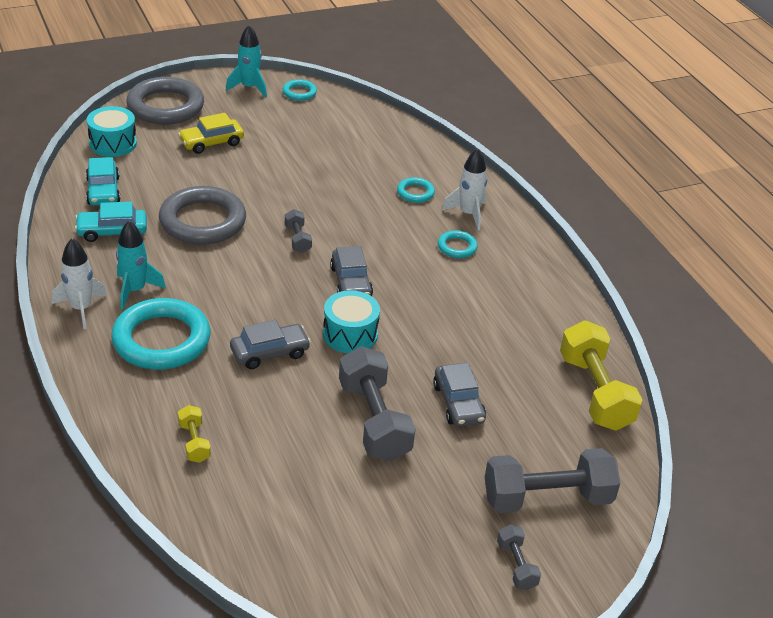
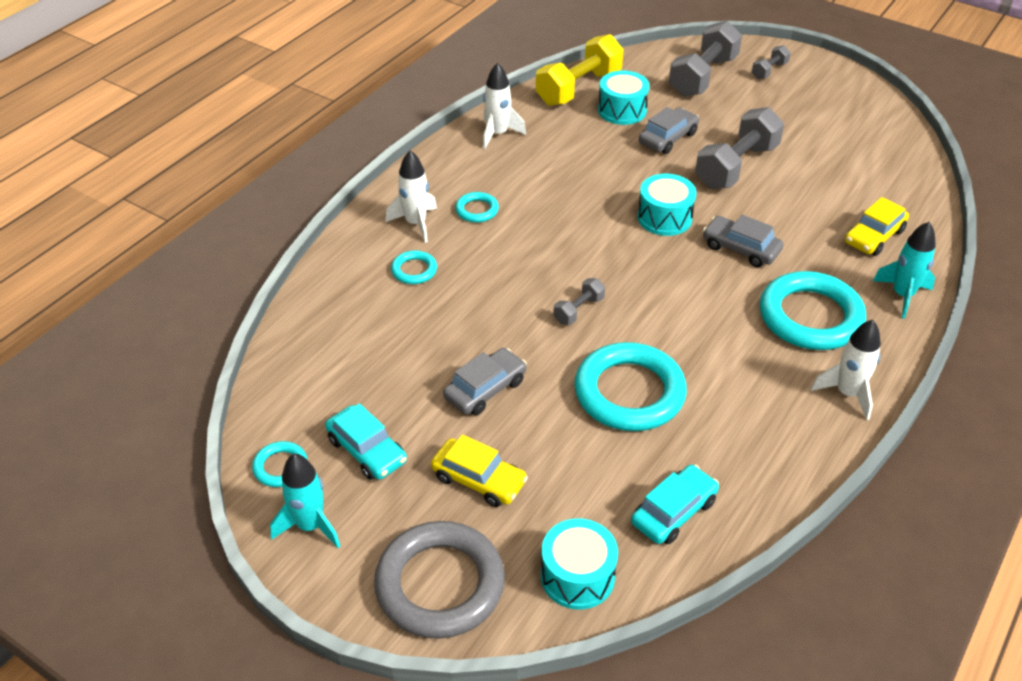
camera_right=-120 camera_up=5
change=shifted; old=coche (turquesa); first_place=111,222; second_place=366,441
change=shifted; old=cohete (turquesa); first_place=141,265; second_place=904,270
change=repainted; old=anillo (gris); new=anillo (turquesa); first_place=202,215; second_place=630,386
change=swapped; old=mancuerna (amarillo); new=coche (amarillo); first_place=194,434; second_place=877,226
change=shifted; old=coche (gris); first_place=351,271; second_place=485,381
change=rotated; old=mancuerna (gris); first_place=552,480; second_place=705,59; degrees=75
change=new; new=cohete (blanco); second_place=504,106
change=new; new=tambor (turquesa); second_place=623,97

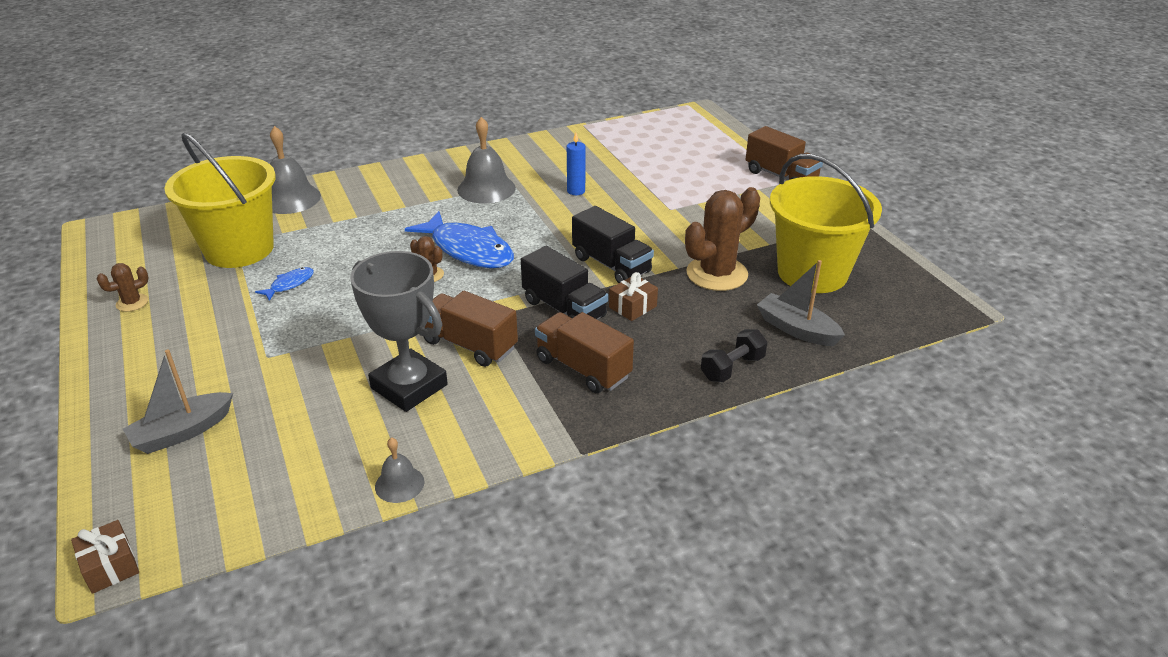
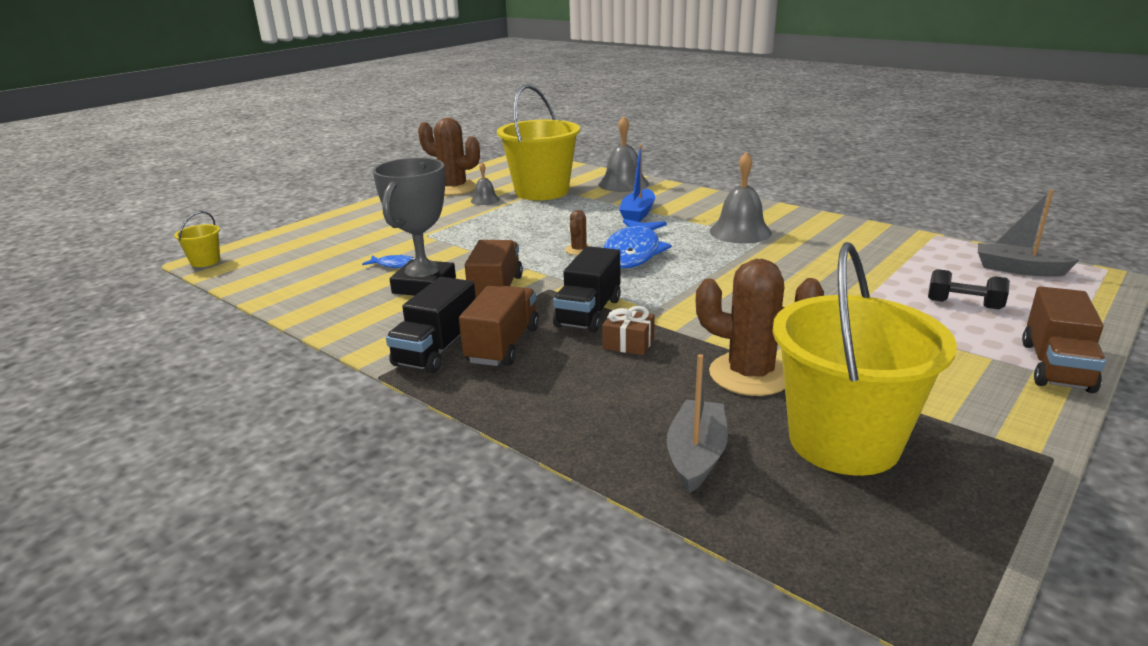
camera_right=65 camera_up=-10
change=swapped; old=regalo (marrón); new=balde (amarillo); first_place=105,557; second_place=197,239
change=scaled; old=cactus (marrón); first_place=122,287; second_place=449,156; factor=2.1
change=shifted; old=barco (gris); first_place=178,401; second_place=1028,233
change=shifted; old=pez (azul); first_place=284,284; second_place=388,261
change=shifted; old=campana (gris); first_place=400,470; second_place=485,184
change=gone; old=vela (azul); first_place=576,163
change=shifted; old=camión (negro); first_place=613,244; second_place=431,325
change=shifted; old=mancuerna (negro); first_place=734,355; second_place=969,289
change=new; new=barco (azul); second_place=637,183

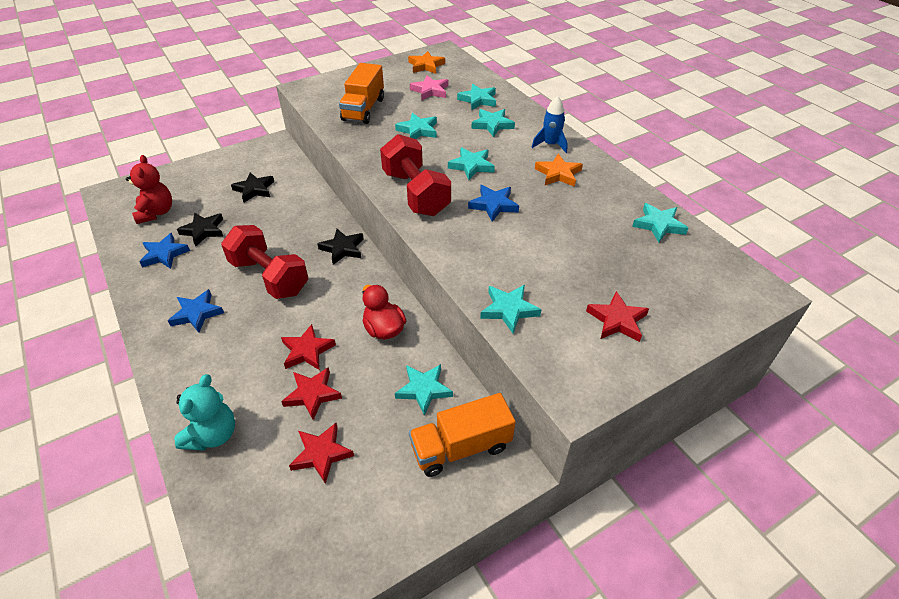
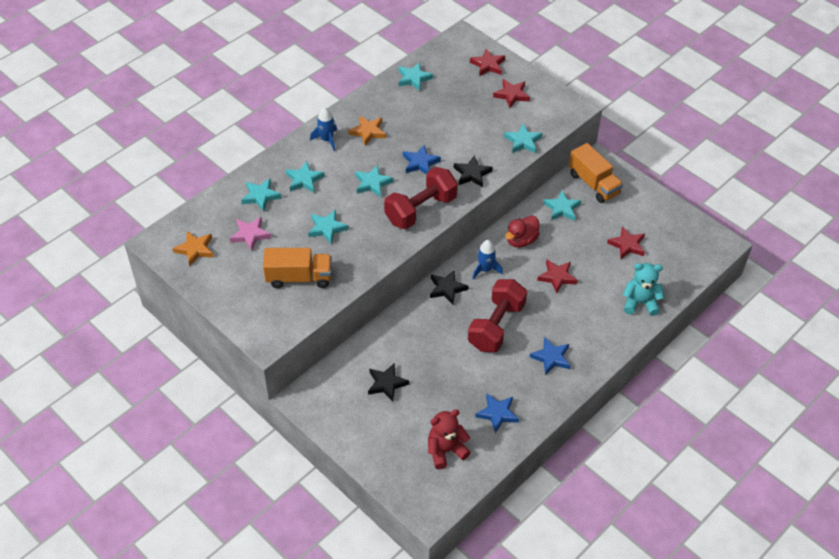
camera_right=-105 camera_up=5
change=shifted; old=estrella (negro); first_place=200,229; second_place=473,171
change=shifted; old=estrella (rojo); first_place=311,393; second_place=487,62
change=new; new=cohete (azul); second_place=487,259

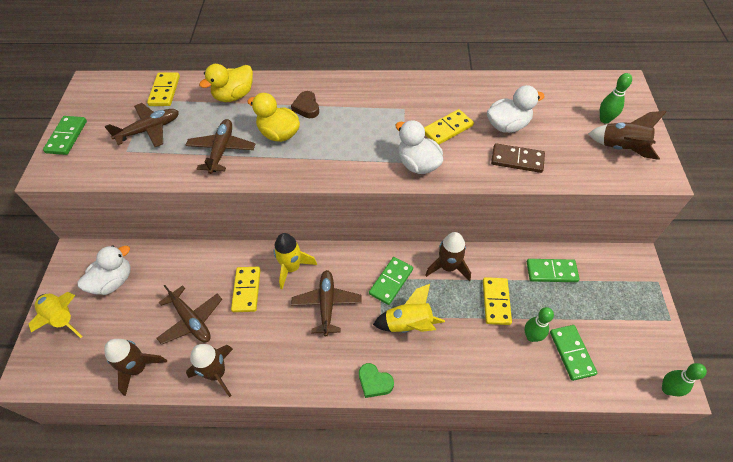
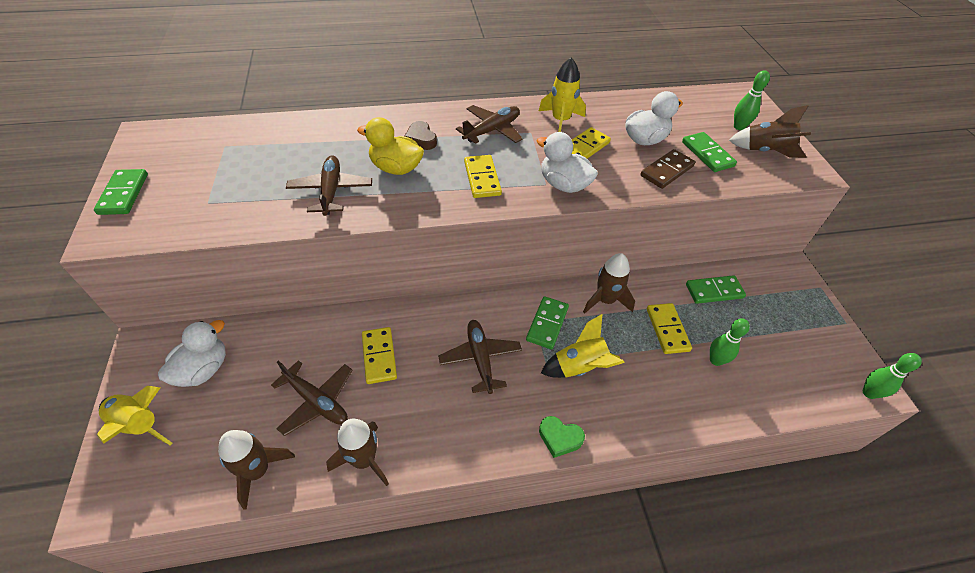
camera_right=-15 camera_up=-5
change=shifted; old=avión (marrón); first_place=141,125; second_place=489,124
change=shifted; old=ficha de dominó (amarillo); first_place=163,89; second_place=483,176
change=gone; old=pato (amarillo); first_place=226,83
change=shifted; old=cohete (amarillo); first_place=295,261; second_place=562,94
change=rotated; old=ficha de dominó (marrón); first_place=518,158; second_place=668,169; degrees=-45
change=shifted; old=ficha de dominó (verde); first_place=573,353; second_place=709,152

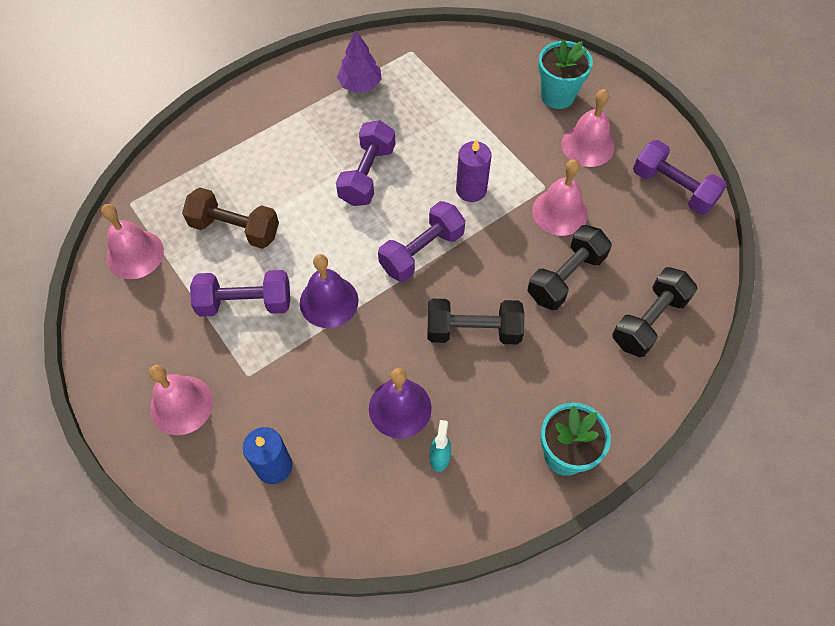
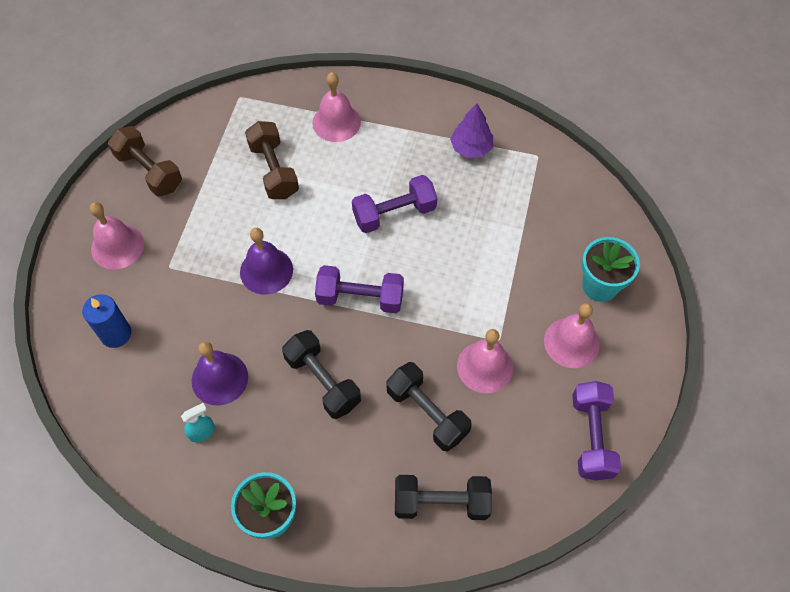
camera_right=50 camera_up=0
change=shifted; old=campana (rosa); first_place=132,241; second_place=336,107
change=gone; old=mancuerna (morado); first_place=240,293
change=gone; old=vela (morado); first_place=473,170
change=rotated; old=mancuerna (negro); first_place=570,267; second_place=429,407; degrees=45
change=new; new=mancuerna (marrón); second_place=145,161

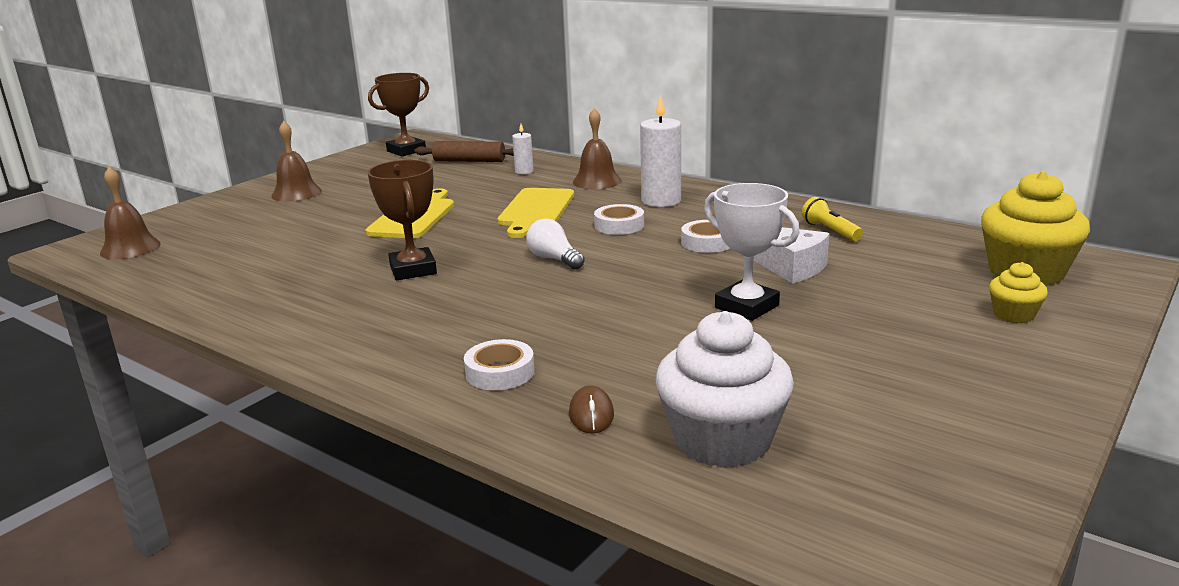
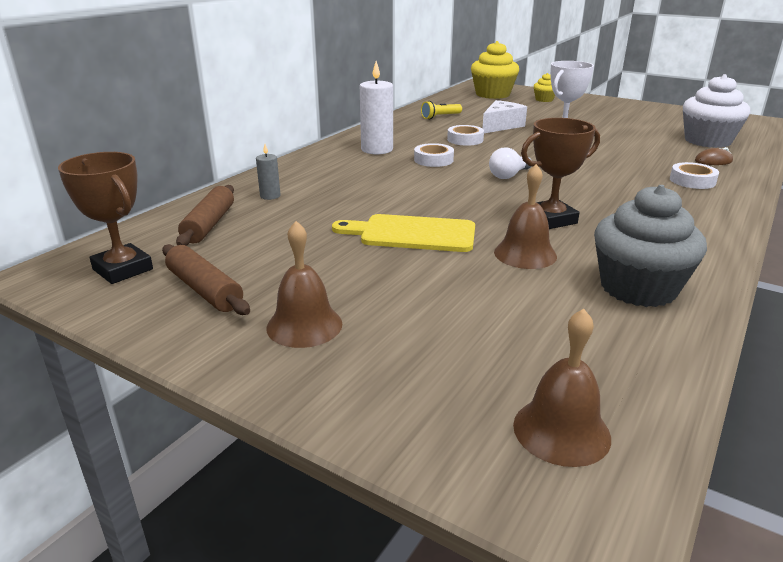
camera_right=-95 camera_up=5
change=gone; old=tabla de cortar (amarillo); first_place=535,213
change=repainted; old=vela (blanco); new=vela (gris); first_place=523,149; second_place=268,172
change=shifted; old=campana (marrón); first_place=597,148; second_place=525,216
change=new; new=rodillo (marrón); second_place=206,279
change=new; new=magdalena (gris); second_place=650,246

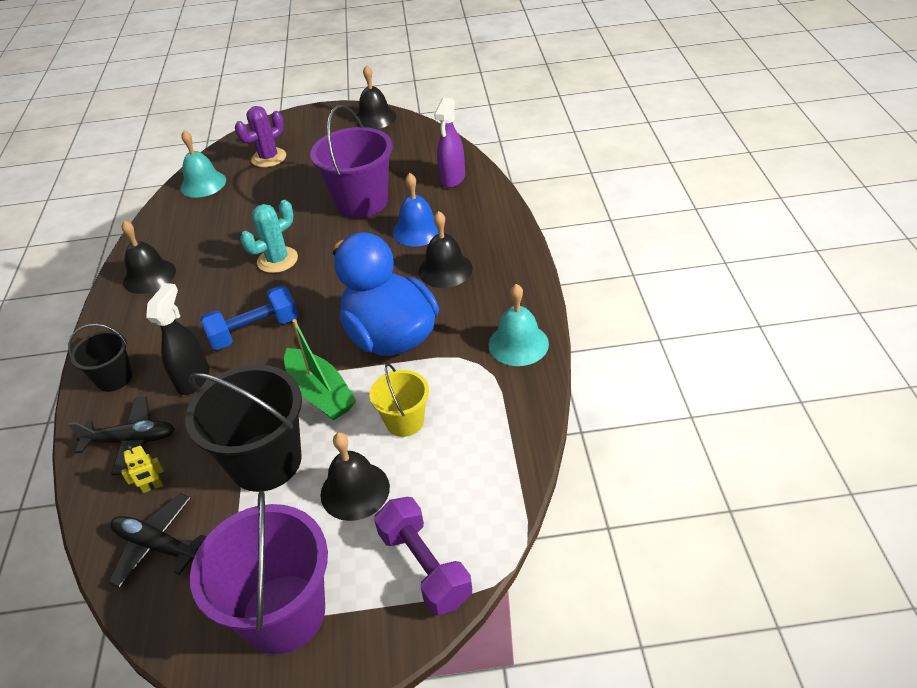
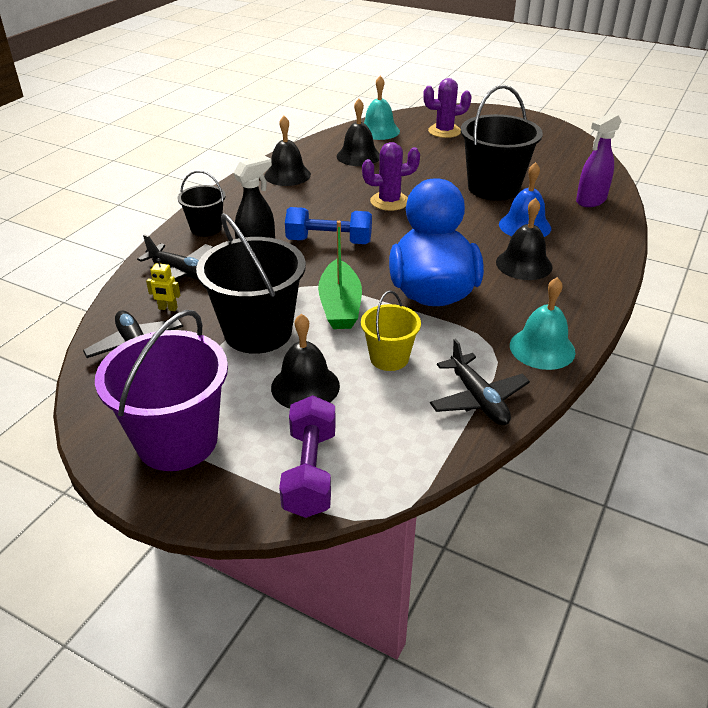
camera_right=30 camera_up=-5
change=repainted; old=cactus (turquesa); new=cactus (morado); first_place=269,236; second_place=391,176
change=repainted; old=balde (morado); new=balde (negro); first_place=351,161; second_place=502,143
change=shifted; old=campana (negro); first_place=375,97; second_place=358,132
change=new; new=avión (negro); second_place=480,382

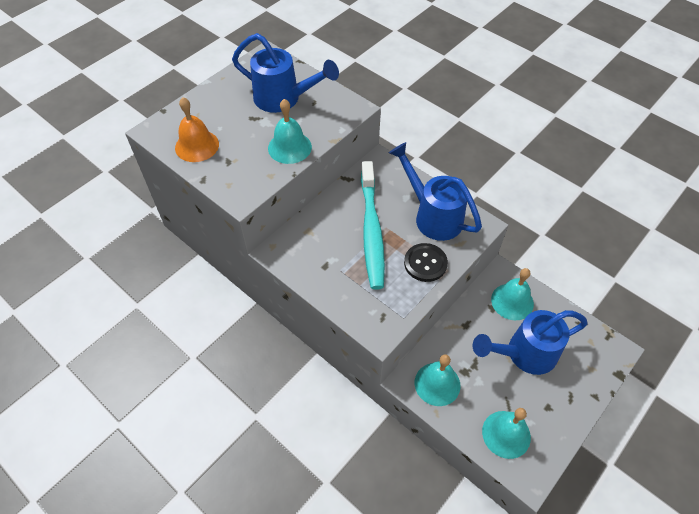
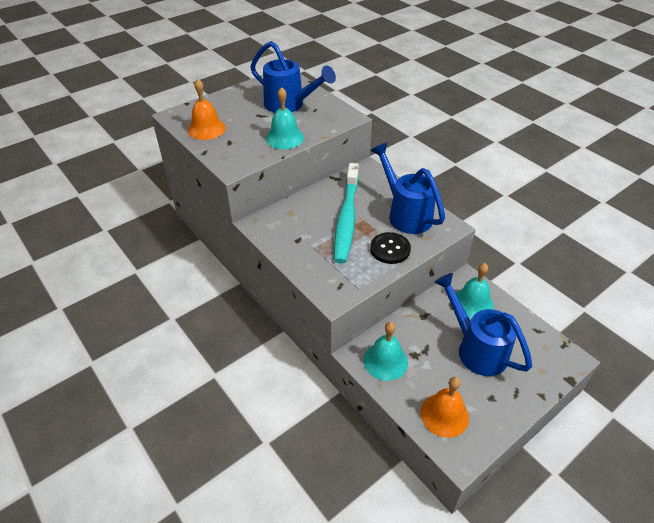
camera_right=10 camera_up=-10
change=rotated; old=regadera (azul); first_place=530,342; second_place=483,324; degrees=60
change=repainted; old=campana (turquesa); new=campana (naranja); first_place=506,433; second_place=445,407

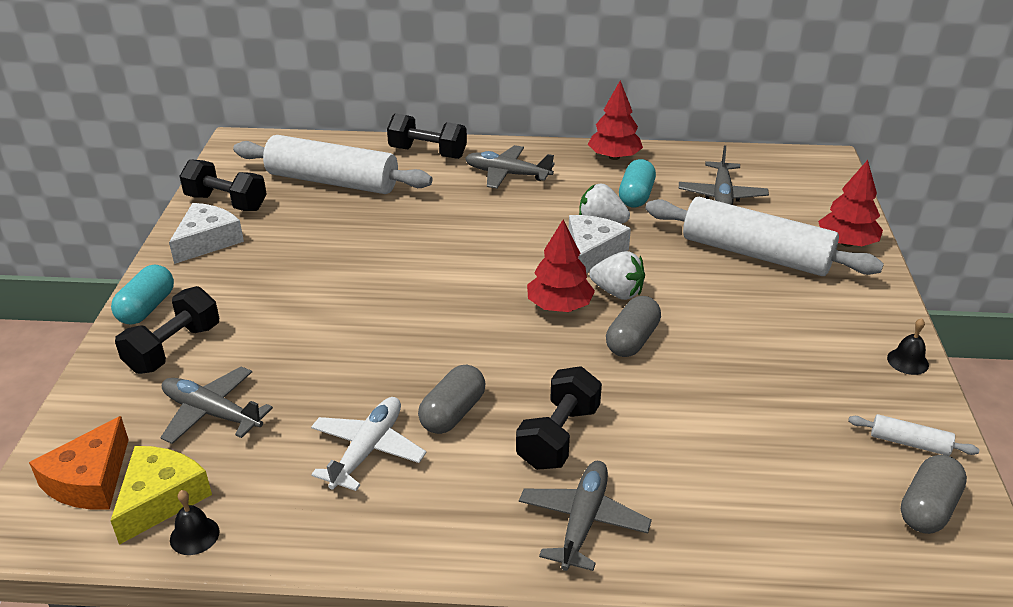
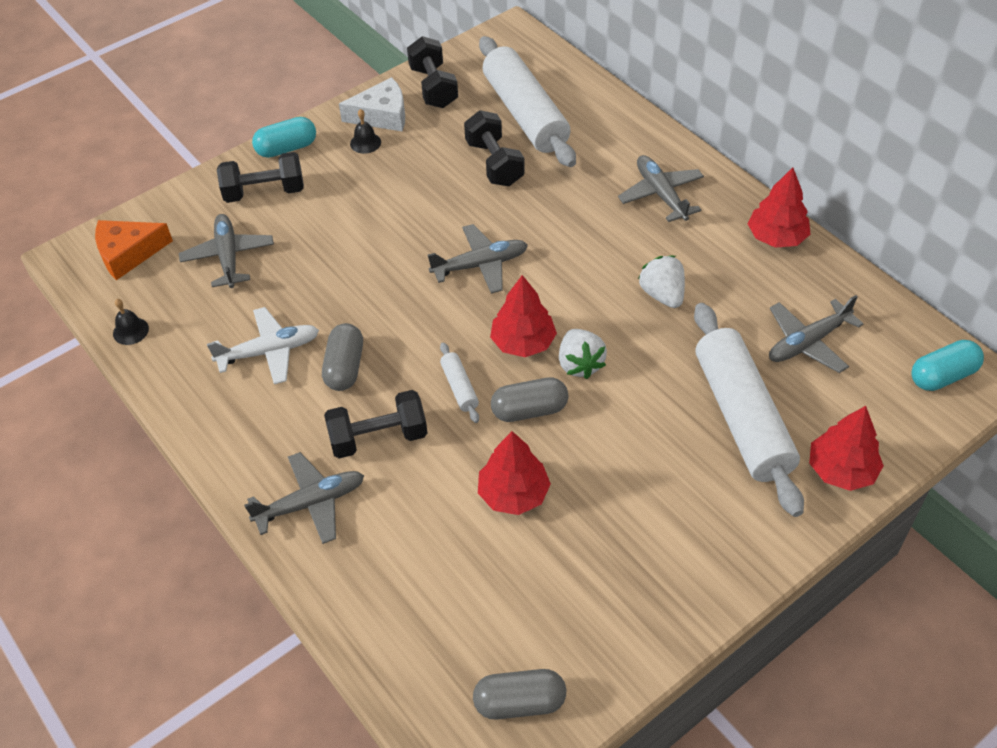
camera_right=50 camera_up=15
change=gone; old=queso (amarillo); first_place=161,495
change=shifted; old=mancuerna (negro); first_place=427,136; second_place=494,148
change=rotated; old=cápsula (gris); first_place=452,399; second_place=342,357; degrees=-75
change=gone; old=queso (blanco); first_place=599,244
change=shifted; old=cápsula (turquesa); first_place=637,183; second_place=947,365
change=shifted; old=rodillo (blanco); first_place=913,435; second_place=459,382
change=shifted; old=campana (negro); first_place=908,346; second_place=365,131
change=new; new=avión (gris); second_place=478,259
change=new; new=árbol (rojo); second_place=514,473

